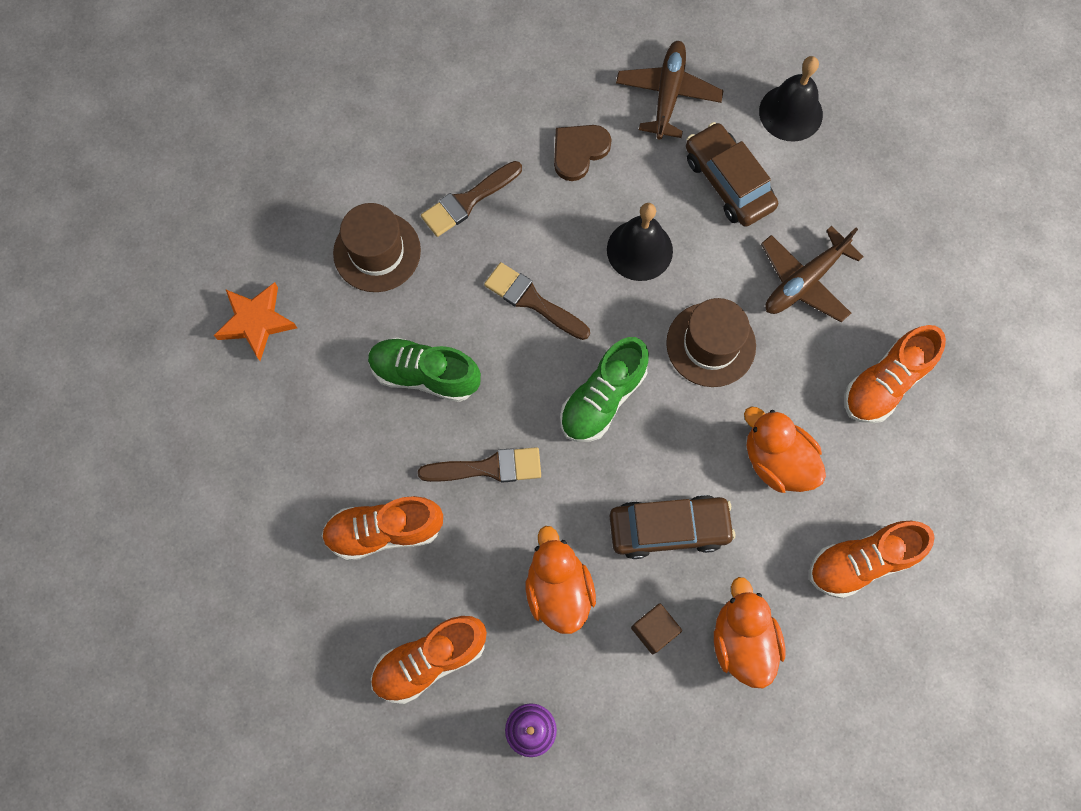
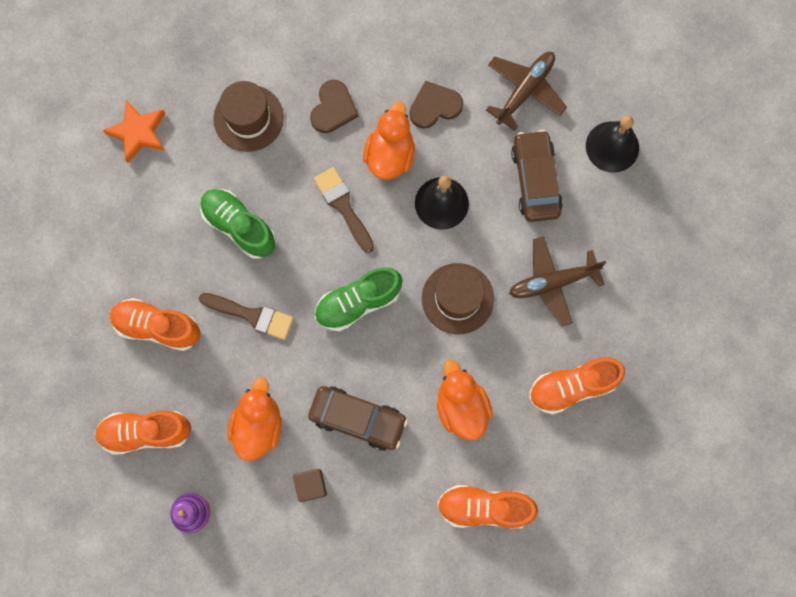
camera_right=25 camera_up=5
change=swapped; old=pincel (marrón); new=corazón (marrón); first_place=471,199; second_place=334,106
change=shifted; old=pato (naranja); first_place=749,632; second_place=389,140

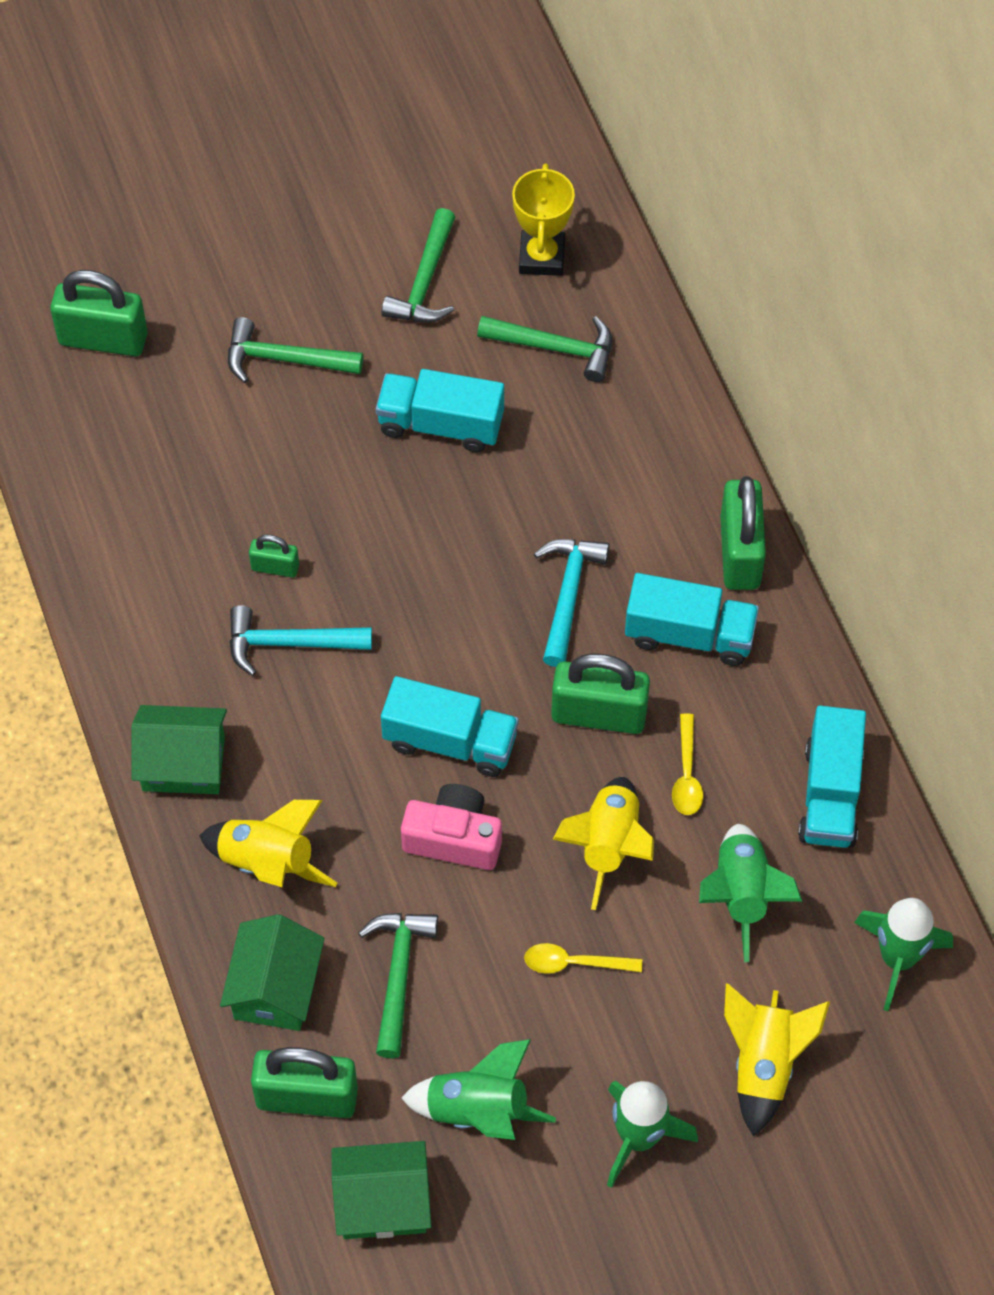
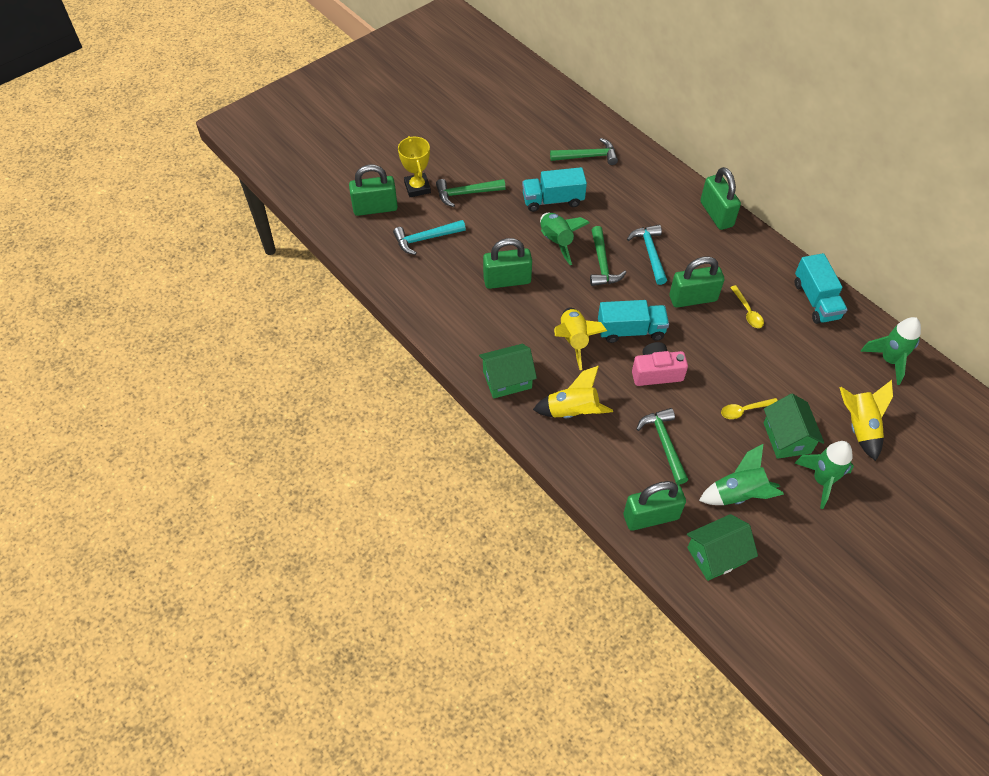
camera_right=-20 camera_up=-5
change=shifted; old=casa (verde); first_place=272,972; second_place=793,426
change=shifted; old=martillo (turquesa); first_place=300,640; second_place=429,237
change=scaled; old=candado (verde); first_place=274,556; second_place=507,263; factor=1.94
change=shifted; old=martillo (verde); first_place=418,265; second_place=608,256
change=shifted; old=trofeo (amarillo); first_place=543,219; second_place=414,166
change=shifted; old=cohete (amarillo); first_place=603,843; second_place=580,339
change=gone; old=camión (turquesa); first_place=692,619
change=shifted; old=cohete (verde); first_place=751,893; second_place=565,239

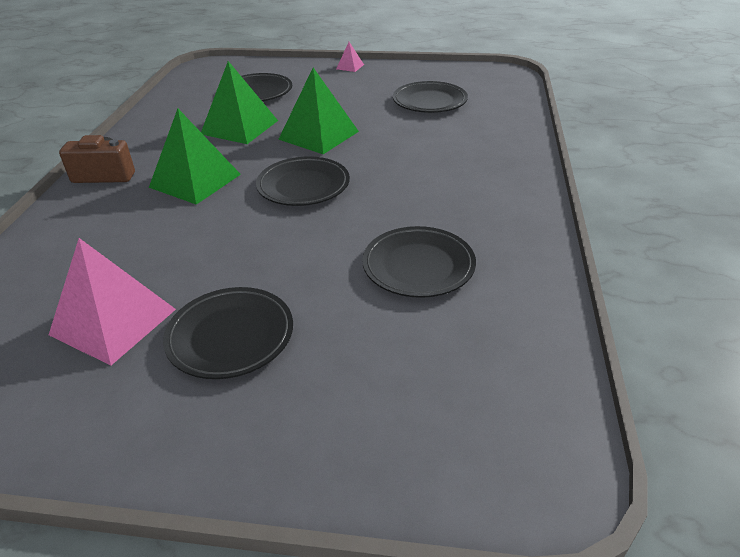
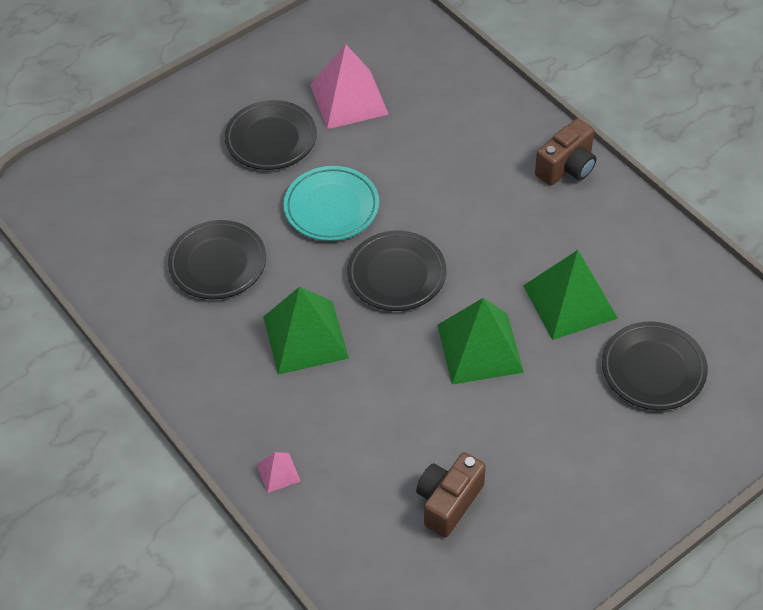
camera_right=135 camera_up=15
change=shifted; old=pirámide (verde); first_place=195,157; second_place=306,331
change=shifted; old=pirámide (rosa); first_place=350,57; second_place=278,472
change=swapped; old=plato (negro); new=cámara (marrón); first_place=430,97; second_place=451,494
change=new; new=plato (turquesa); second_place=331,203

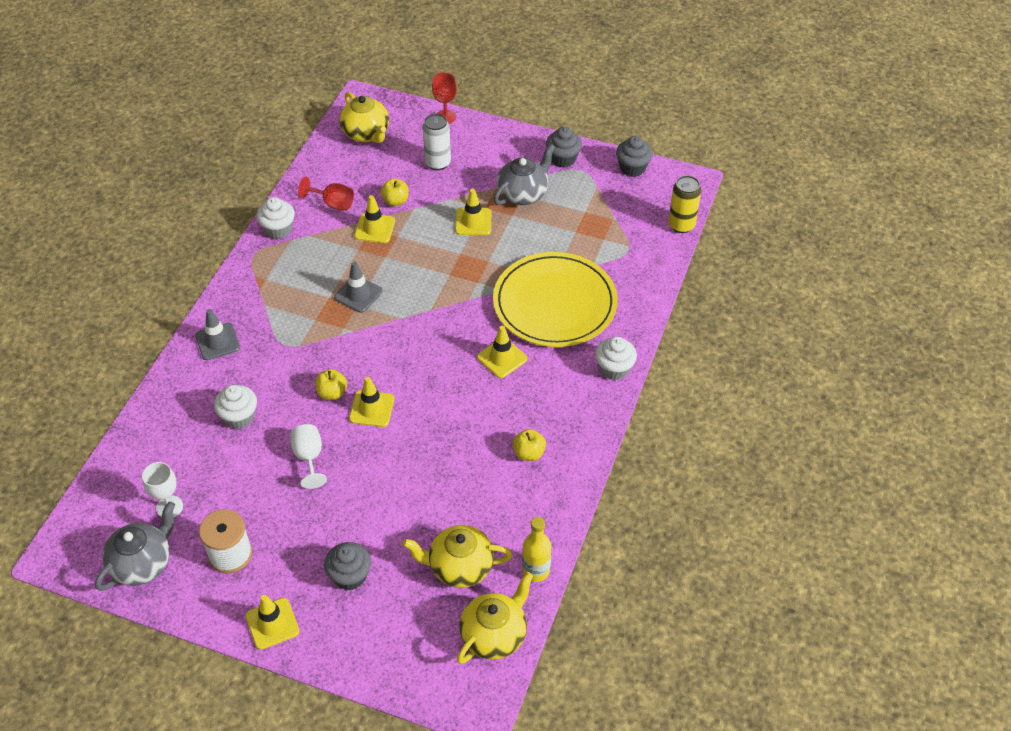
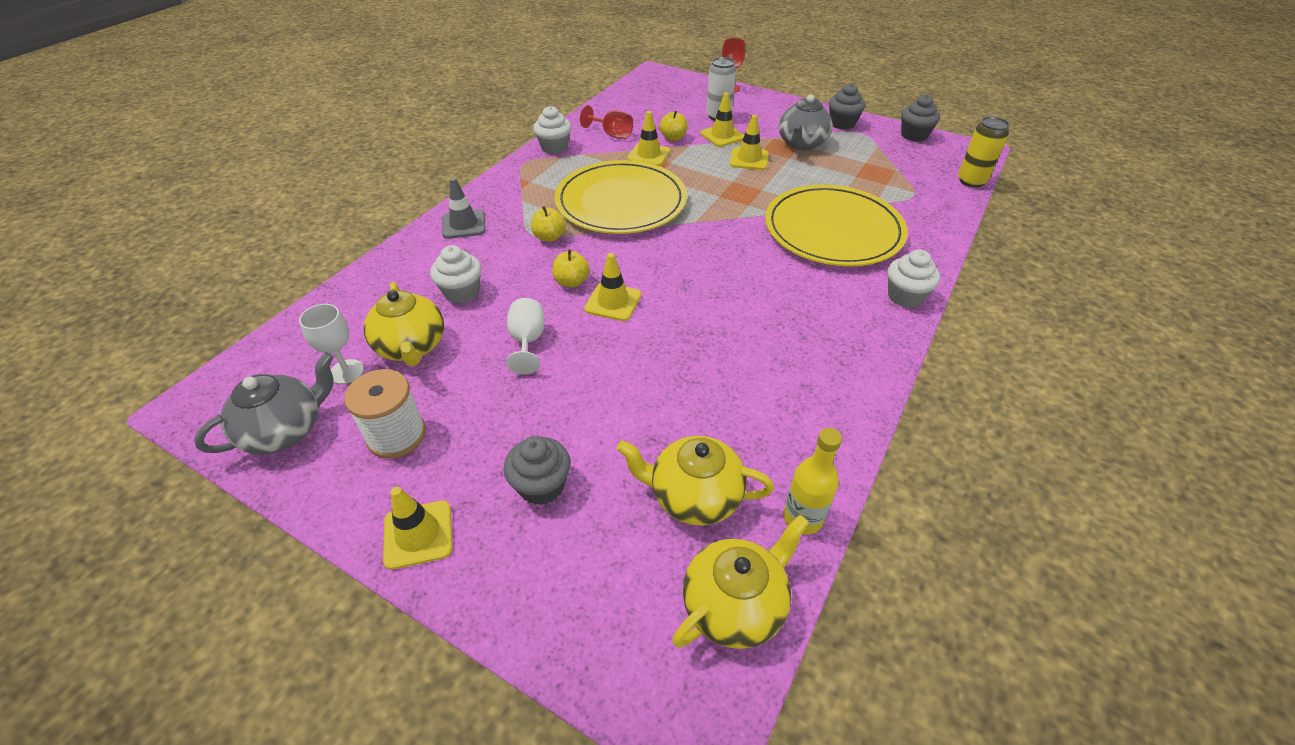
camera_right=10 camera_up=-5
change=swapped; old=cono de tráfico (gris); new=plato (amarillo); first_place=358,287; second_place=620,197
change=shifted; old=tetera (amarillo); first_place=364,117; second_place=404,324
change=shifted; old=cono de tráfico (amarillo); first_place=502,352; second_place=722,119
change=rotated; old=tetera (gris); first_place=524,174; second_place=806,122; degrees=150
change=shifted; old=manzana (amarillo); first_place=529,445; second_place=548,224

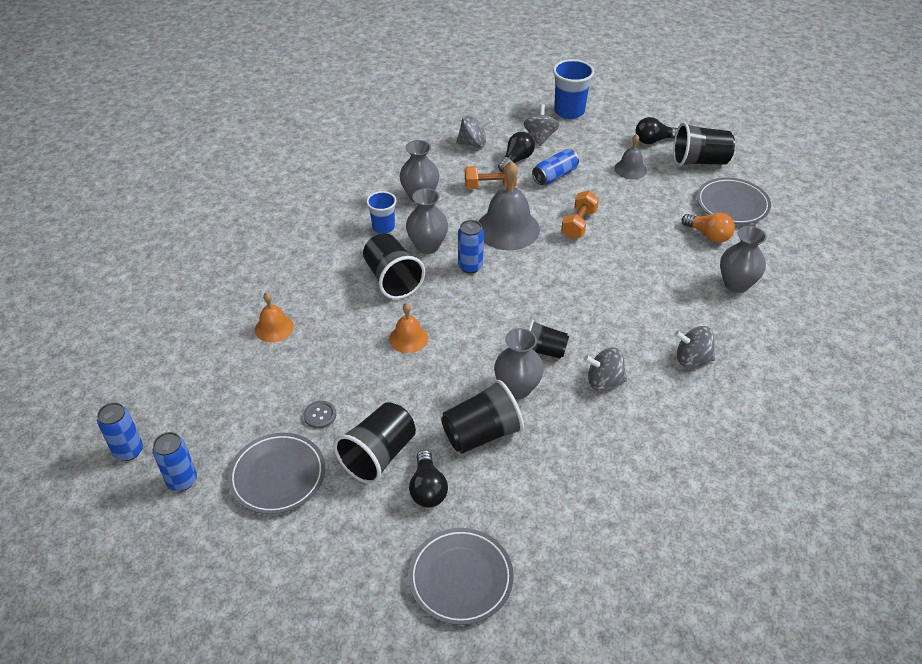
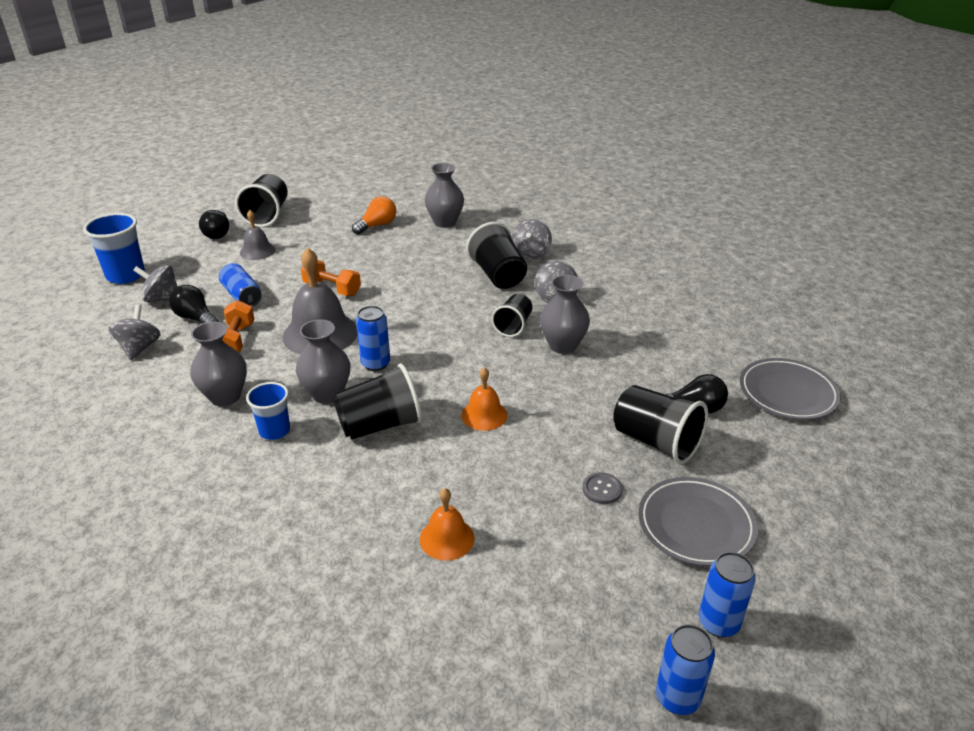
camera_right=-85 camera_up=-10
change=shifted; old=vaso (negro); first_place=482,417; second_place=496,255
change=gone; old=plato (gris); first_place=734,200

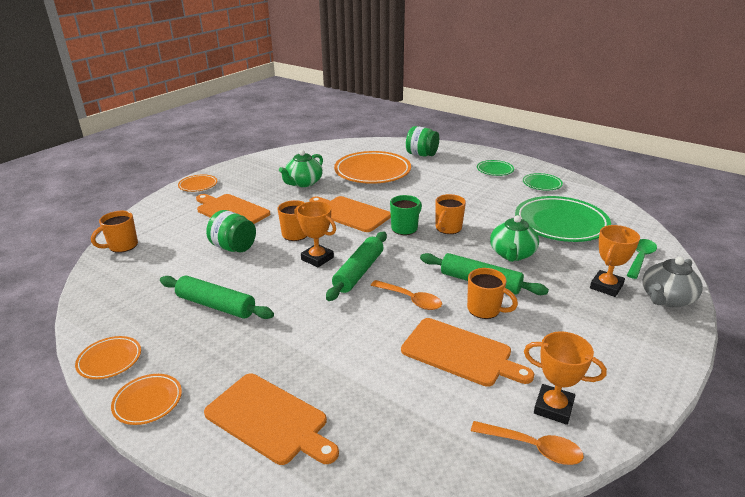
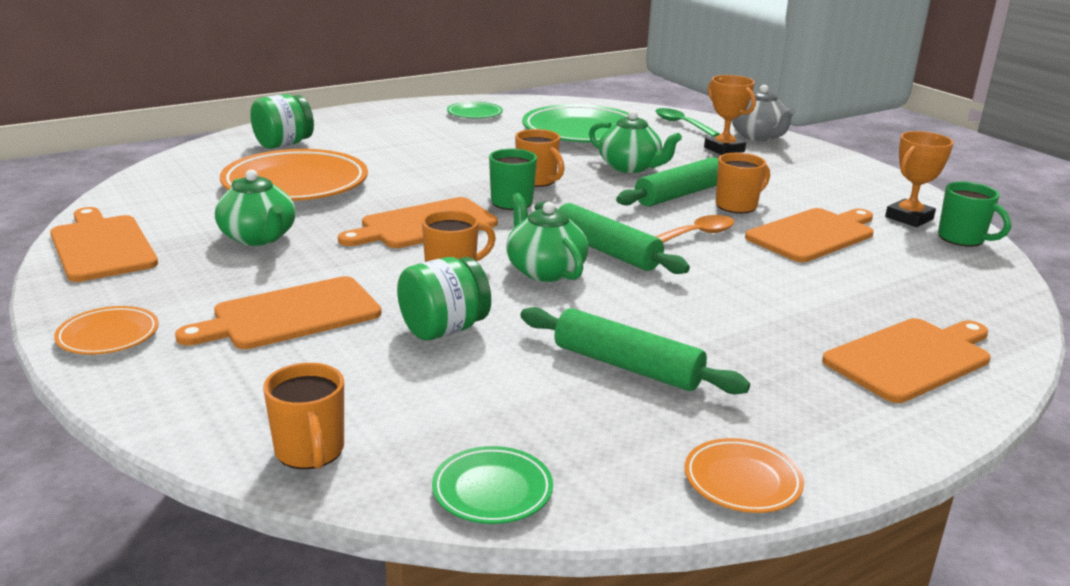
camera_right=-70 camera_up=-5
change=gone; old=plato (naranja); first_place=146,399
change=rotated; old=rodillo (verde); first_place=217,297; second_place=635,351; degrees=75
change=swapped; old=trofeo (naranja); new=tetera (verde); first_place=315,234; second_place=547,237
change=swapped; old=cuchara (naranja); new=taza (verde); first_place=527,443; second_place=974,214
change=shifted; old=plato (verde); first_place=495,168; second_place=492,485
change=new; new=tabla de cortar (naranja); second_place=104,244

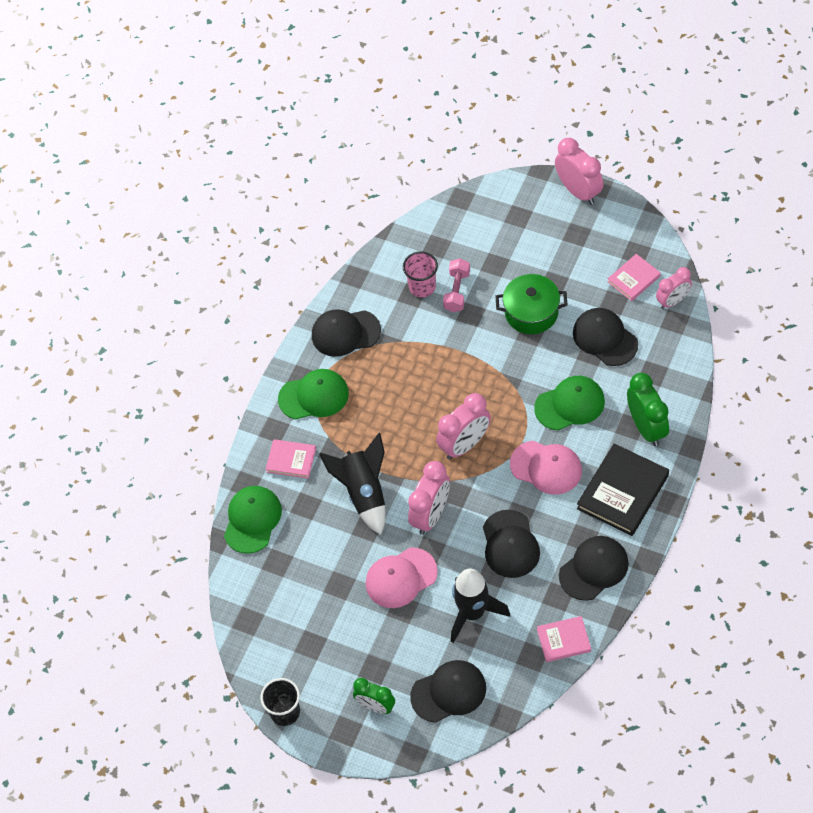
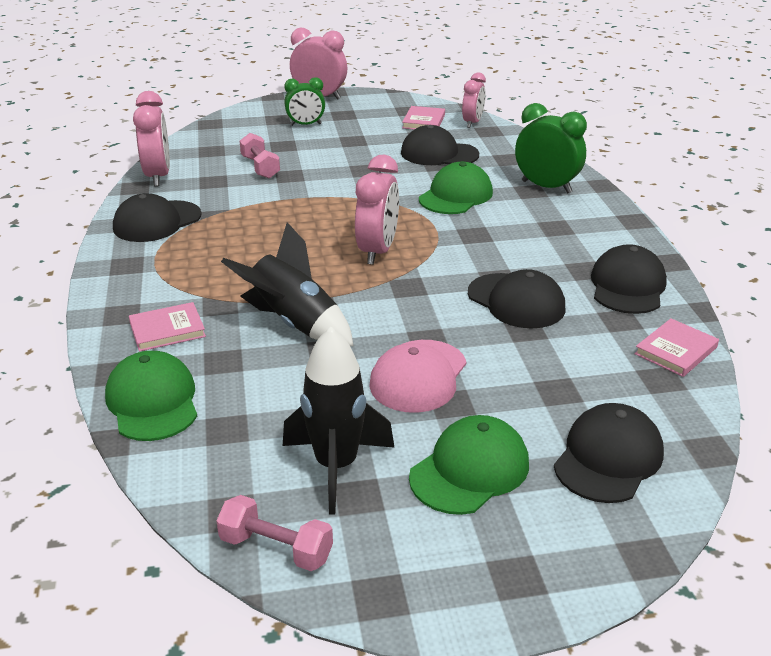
camera_right=-40 camera_up=-25
change=gone; old=vaso (negro); first_place=280,702
change=shifted; old=gorra (verde); first_place=313,394; second_place=469,465
change=shifted; old=despertador (verde); first_place=374,696; second_place=304,101
change=gone; old=vaso (rosa); first_place=420,274
change=shifted; old=despertador (rosa); first_place=429,498; second_place=151,138
change=shifted; old=cohete (negro); first_place=480,606; second_place=339,421
change=gone; old=olla (verde); first_place=531,304
change=gone; old=gorra (rosa); first_place=546,468
change=gone; old=libro (negro); first_place=623,489
change=new; new=mancuerna (rosa); second_place=274,533

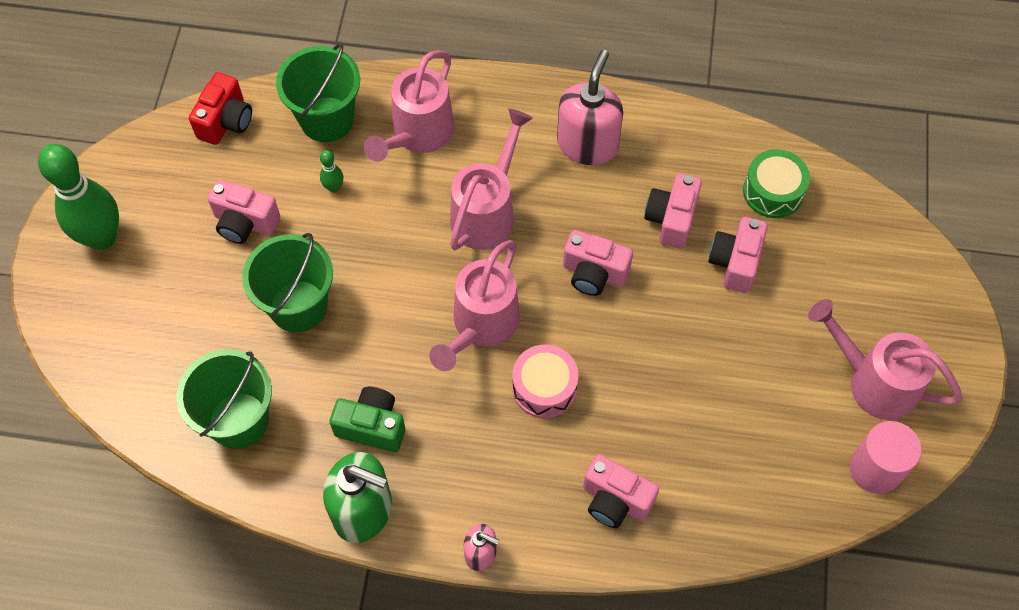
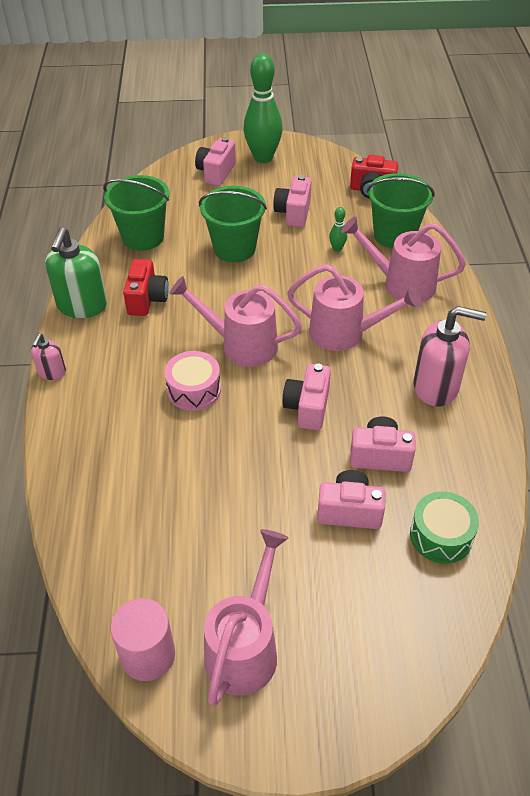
camera_right=80 camera_up=-15
change=repainted; old=cámara (verde); new=cámara (rojo); first_place=367,419; second_place=146,287
change=shifted; old=cámara (rosa); first_place=621,491; second_place=215,161

